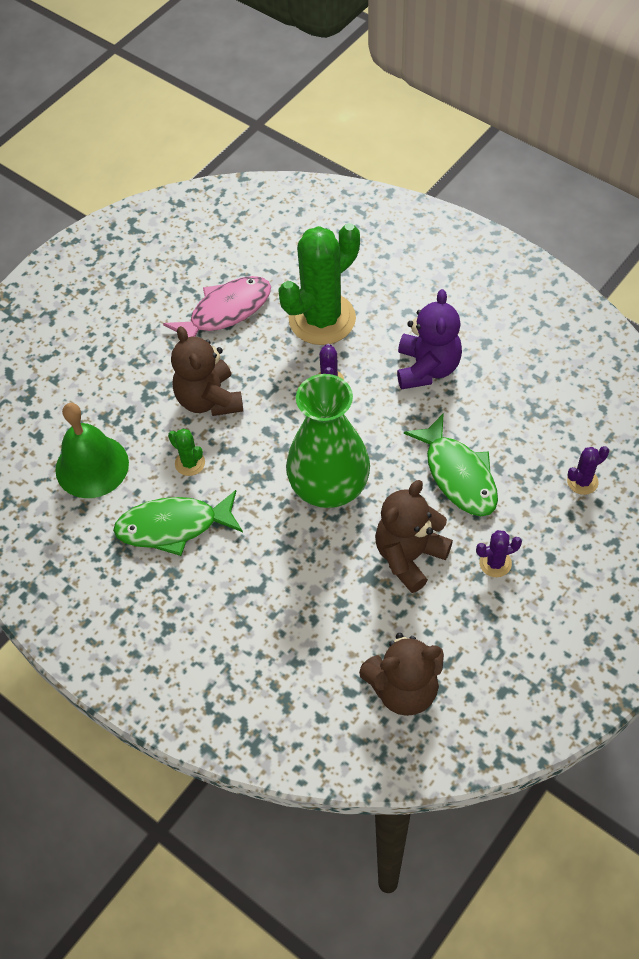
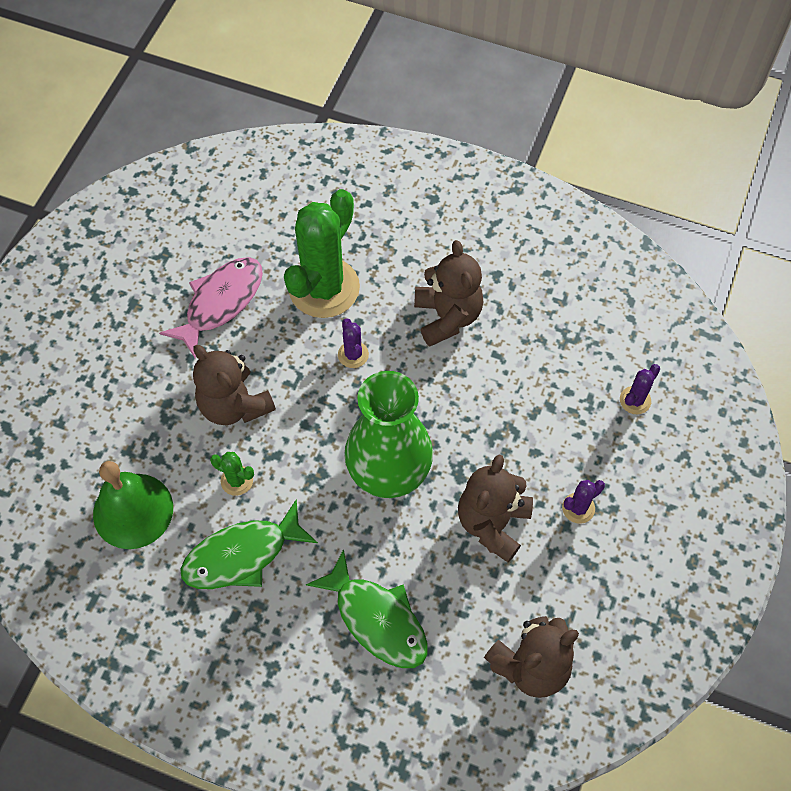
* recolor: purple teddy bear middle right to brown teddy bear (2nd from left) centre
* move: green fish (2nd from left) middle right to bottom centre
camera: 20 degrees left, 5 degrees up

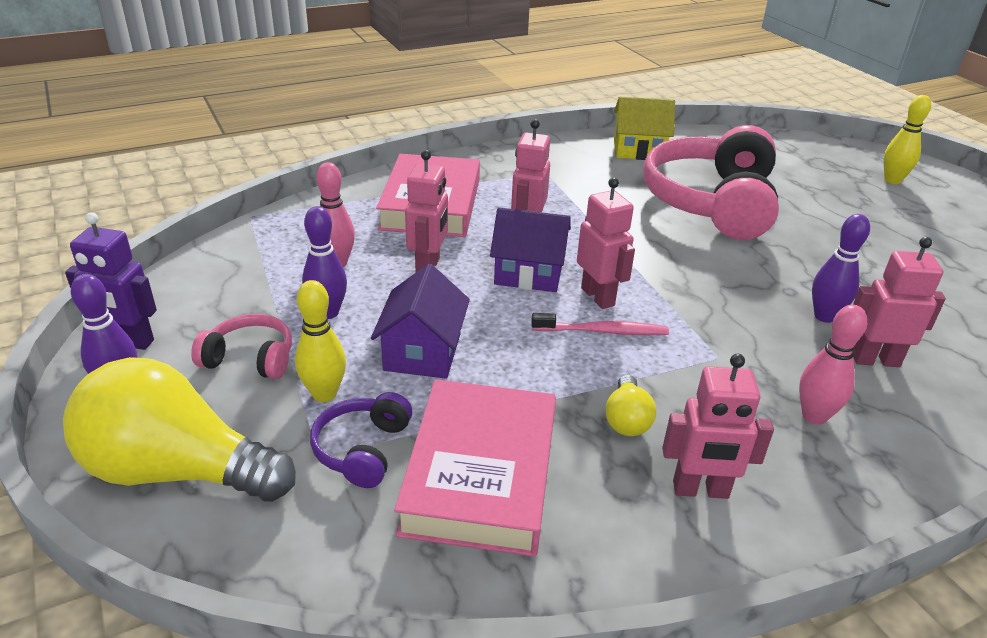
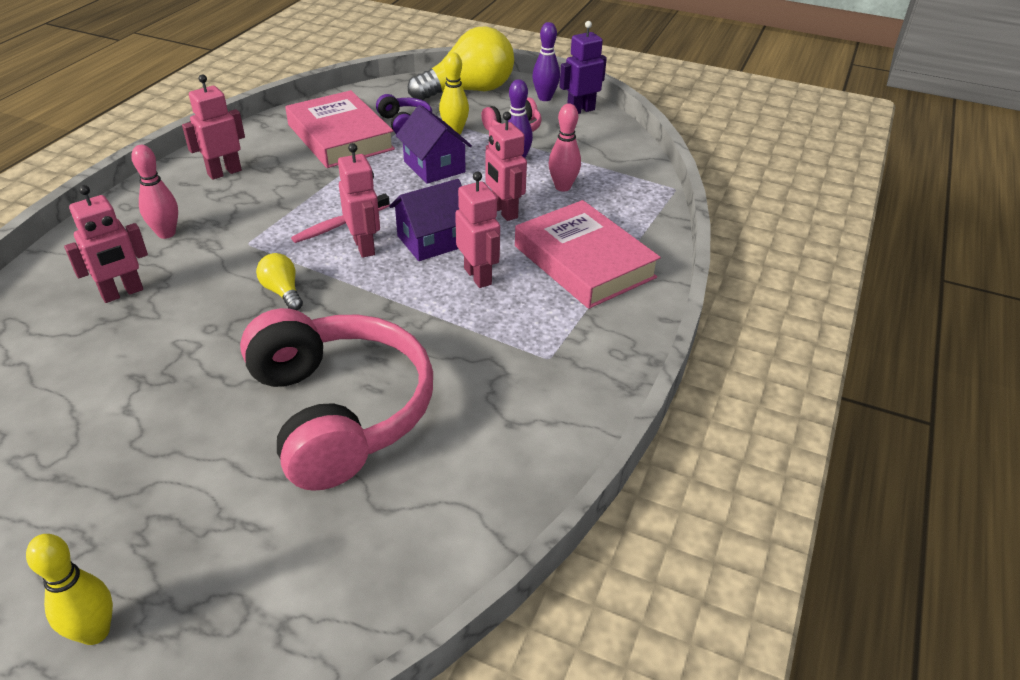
* delete: yellow house top centre
* rotate: pink robot (3rd from left) centre = top centre 135 degrees counterclockwise
* delete: purple bowling pin (3rd from left) middle right
* move: yellow light bulb (2nd from left in the first image) centre to yellow light bulb (1st from left) middle left
camera: 140 degrees right, 5 degrees up

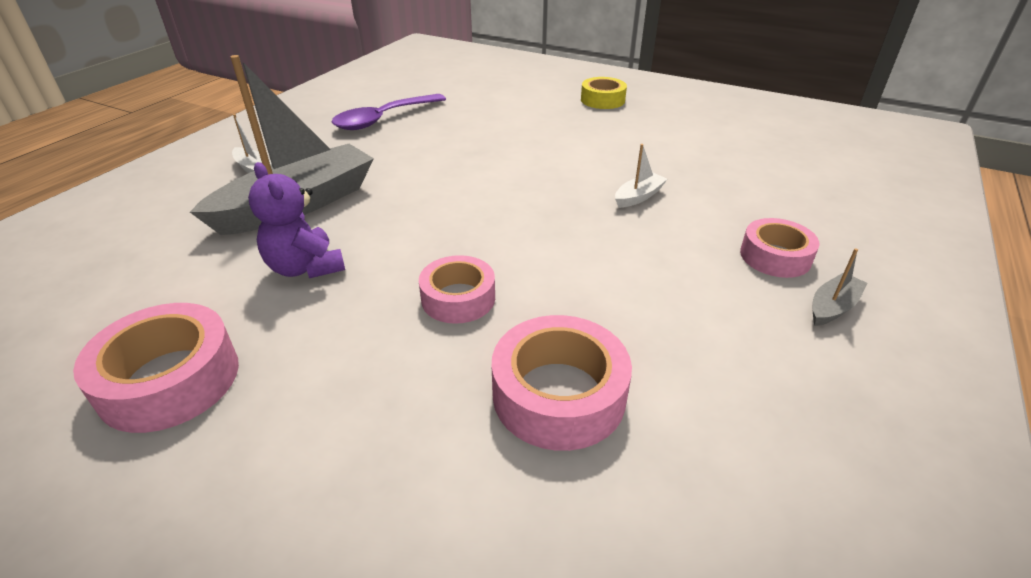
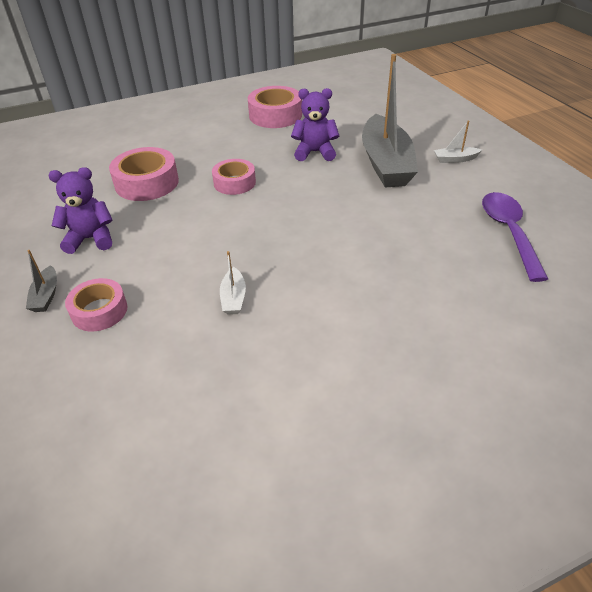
* delete: yellow tape top centre
* insert: purple teddy bear (1st from left) middle left
camera: 130 degrees right, 5 degrees up

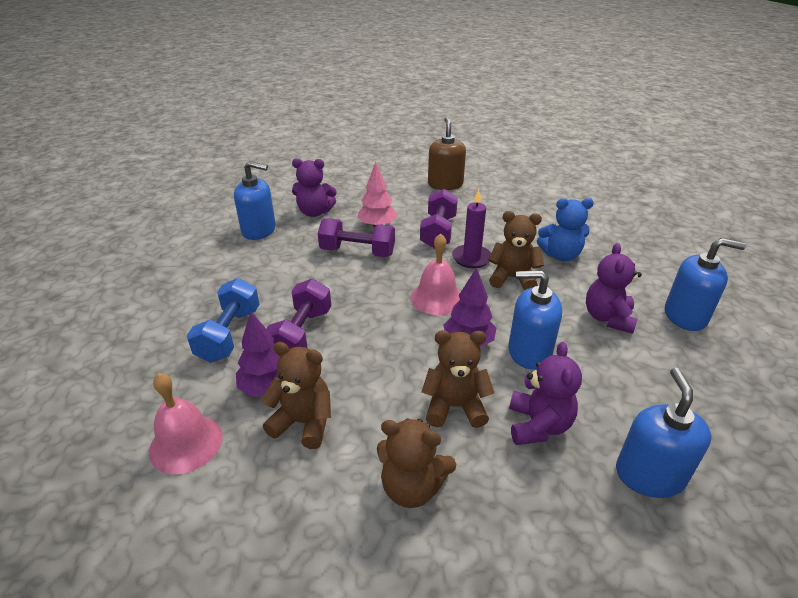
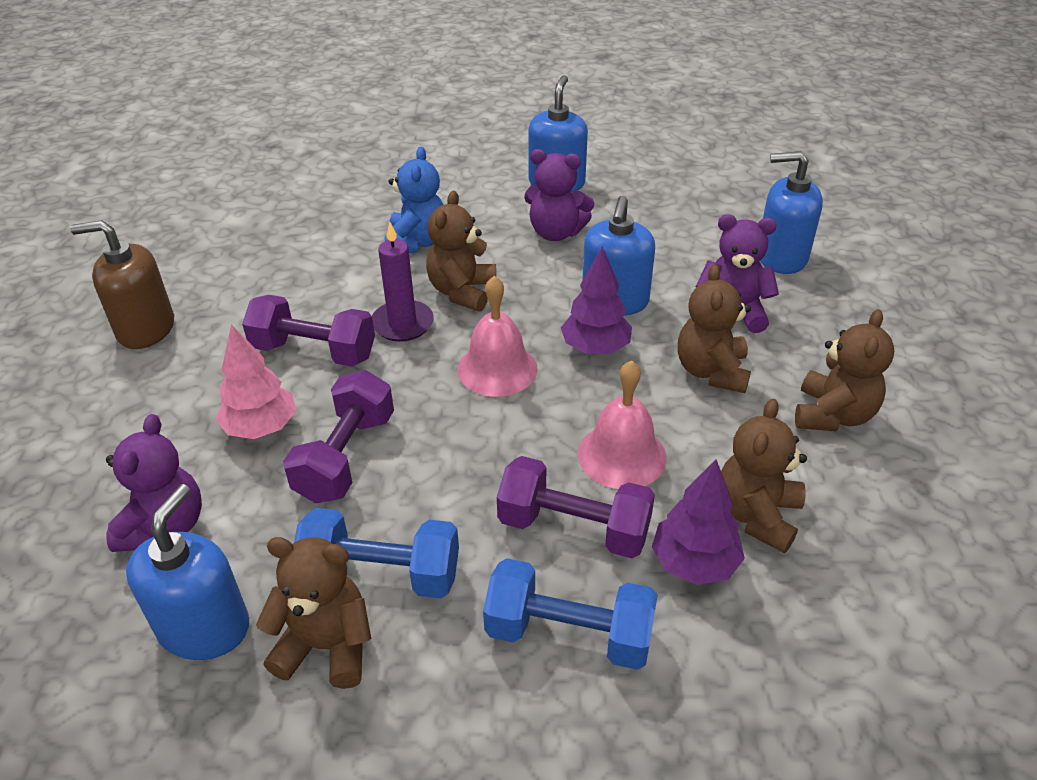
* move: pink bell (1st from left in the first image) bottom left to pink bell (2nd from left) centre
* insert: blue dumbbell (1st from left) bottom centre
* insert: brown teddy bear (1st from left) bottom left
camera: 85 degrees left, 5 degrees up

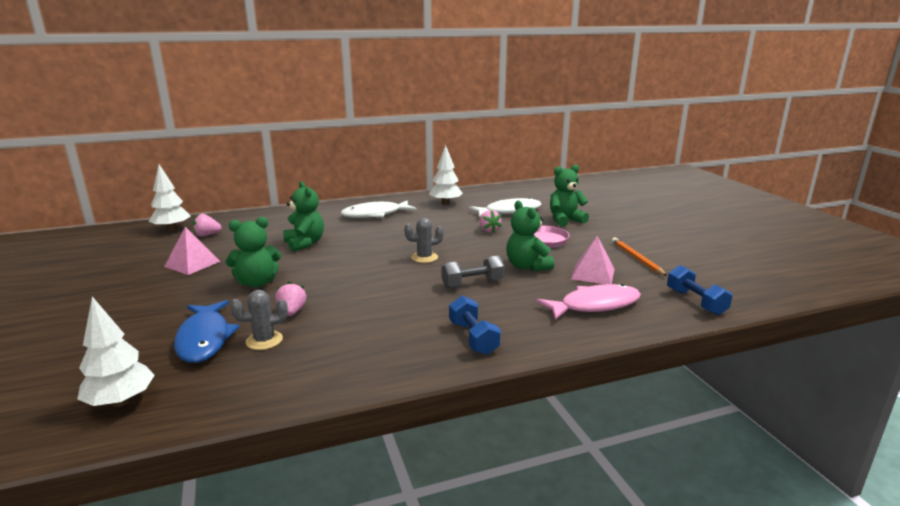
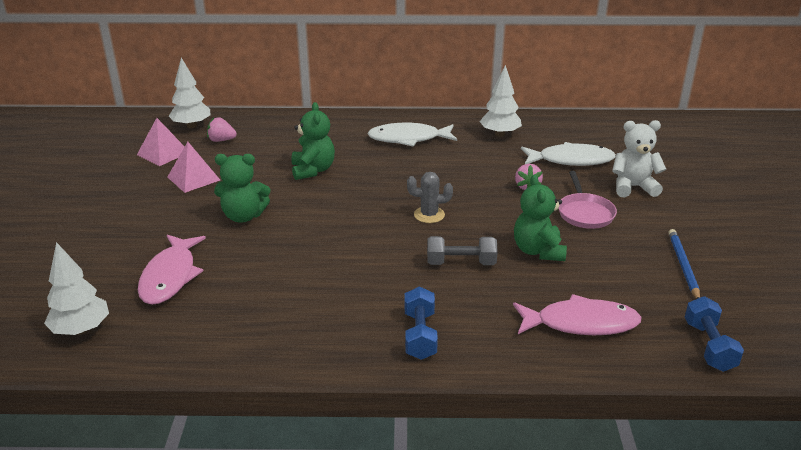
* recolor: green teddy bear (4th from left) centre to white teddy bear middle right
* move: pink pyramid (2nd from left in the first image) centre to pink pyramid (1st from left) top left
* recolor: orange pencil middle right to blue pencil middle right
* delete: pink strawberry (2nd from left) middle left
* delete: grey cactus (1st from left) middle left
* recolor: blue fish middle left to pink fish (1st from left) middle left
camera: 20 degrees right, 10 degrees up

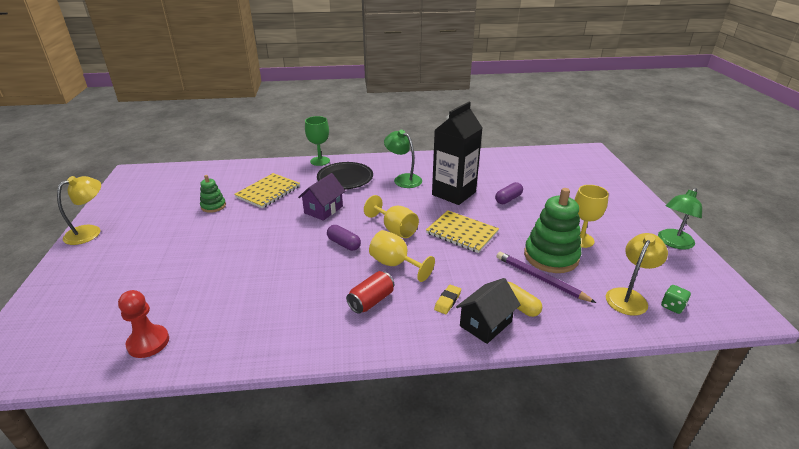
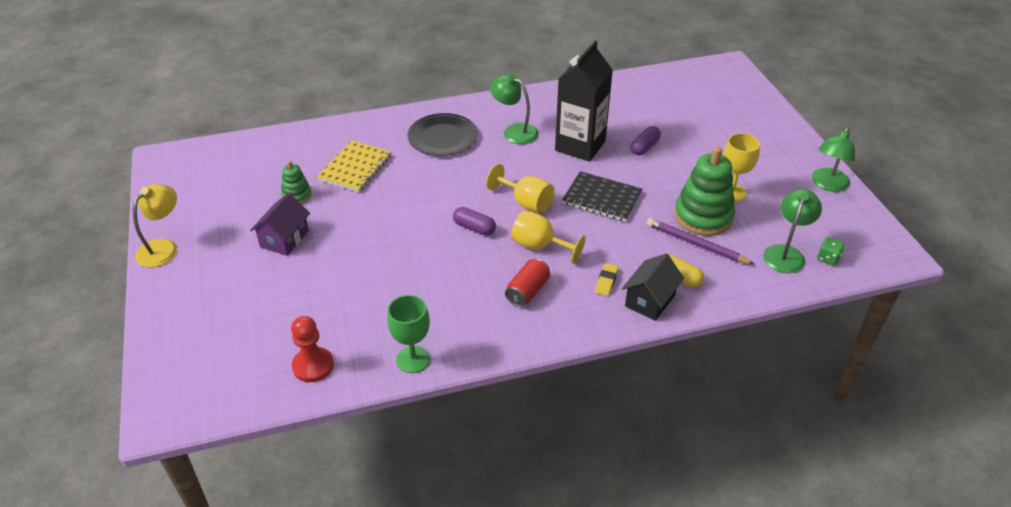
* move: green goblet top centre to centre
* move: purple house centre to middle left
* recolor: yellow notebook (2nd from left) centre to black notebook centre
* recolor: yellow lamp (2nd from left) middle right to green lamp (2nd from left) middle right
camera: 10 degrees left, 10 degrees up

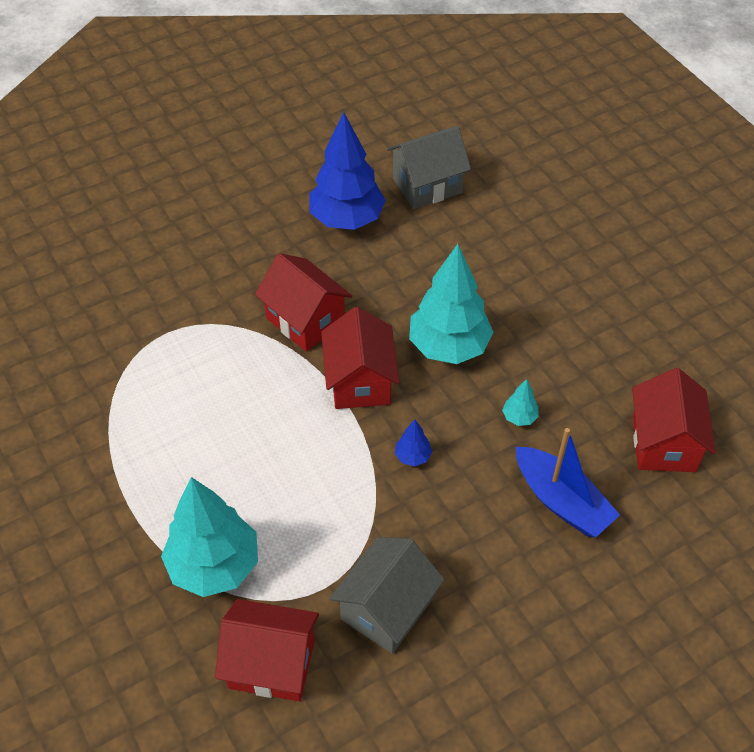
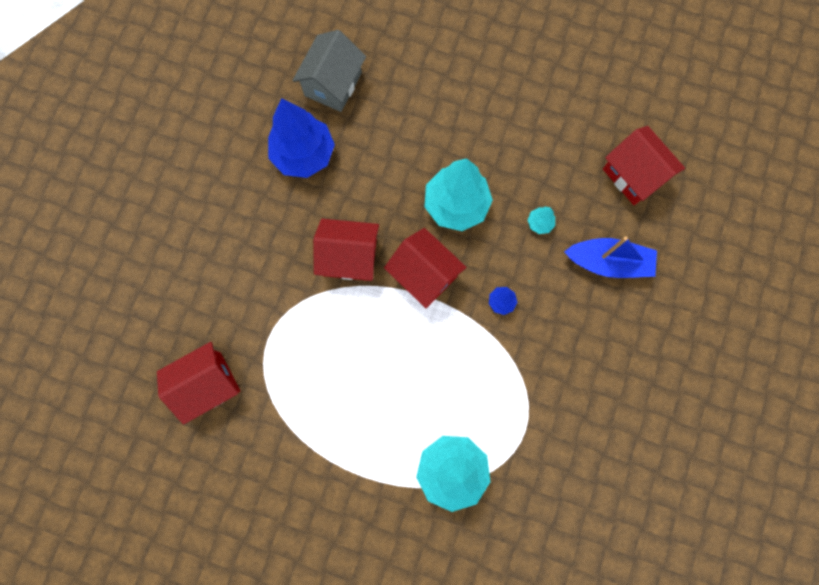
* delete: grey house (1st from left) bottom centre
* move: red house (1st from left) bottom centre to middle left
camera: 40 degrees left, 25 degrees up

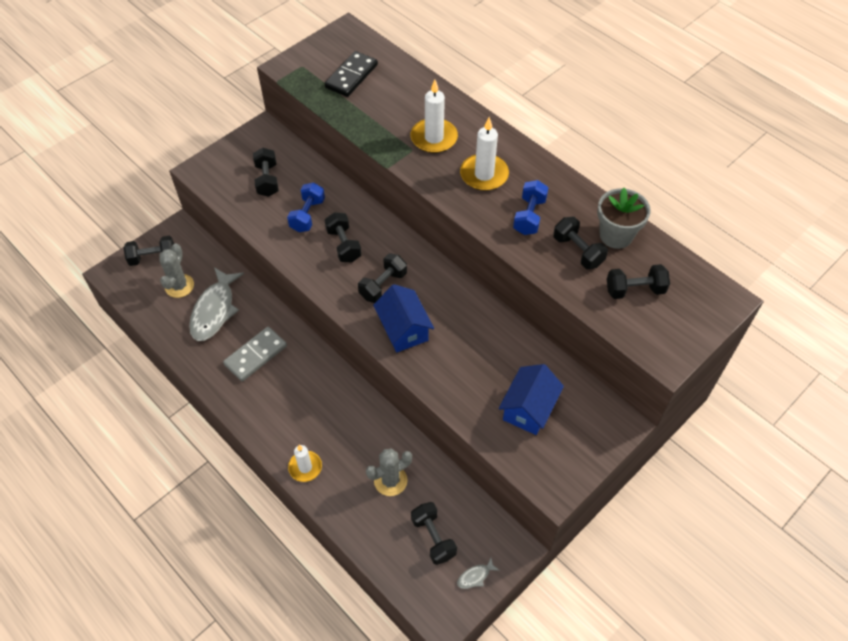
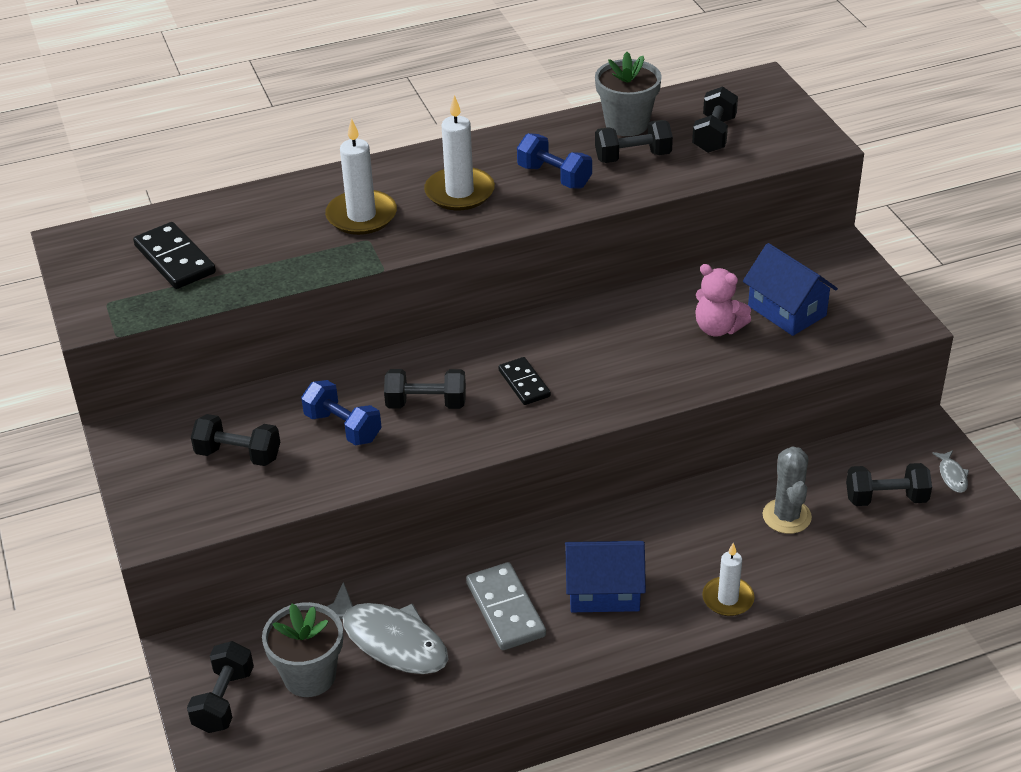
* replace: grey cactus (1st from left) middle left to grey flower pot (1st from left) bottom left
* replace: black dumbbell (4th from left) centre to black domino (2nd from left) centre
* move: blue house (1st from left) centre to bottom centre
* insert: pink teddy bear middle right
camera: 65 degrees left, 15 degrees down

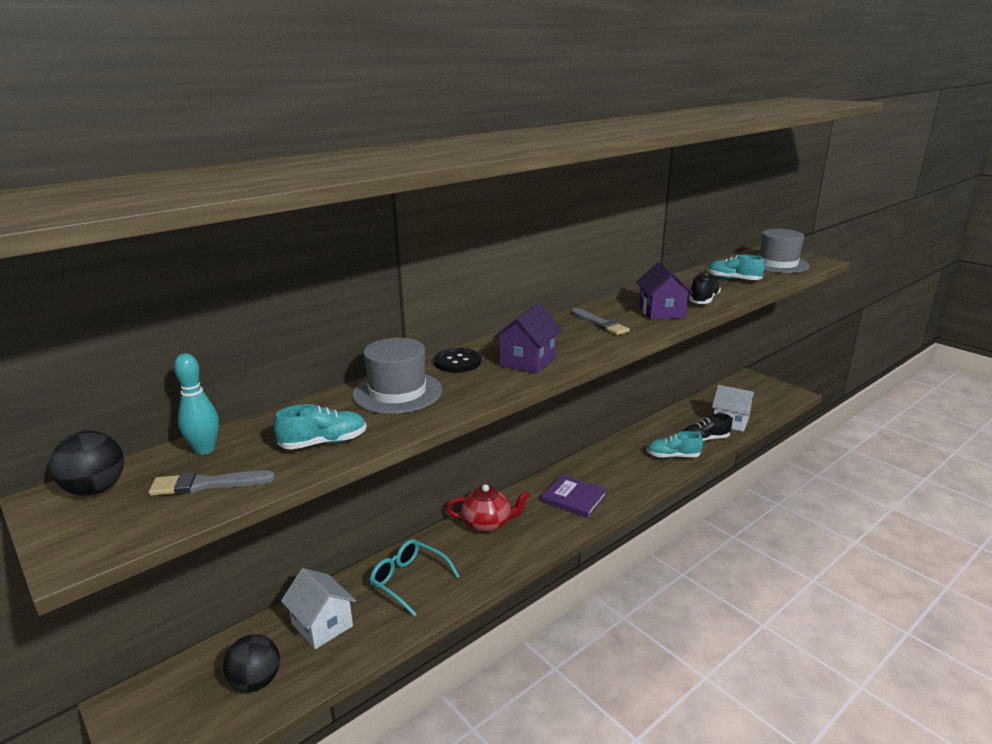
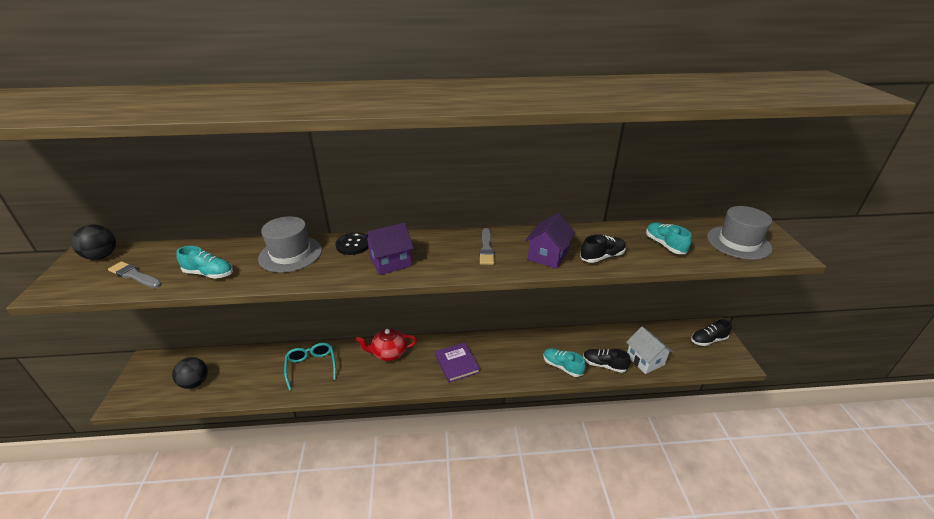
* delete: turquoise bowling pin middle left
* rotate: red teapot bottom centre = centre 135 degrees clockwise
* delete: white house (1st from left) bottom left
* insert: black shoe (3rd from left) middle right
camera: 35 degrees right, 10 degrees up

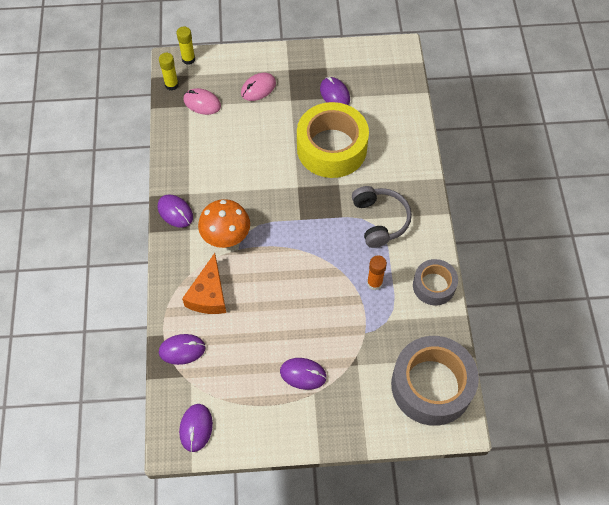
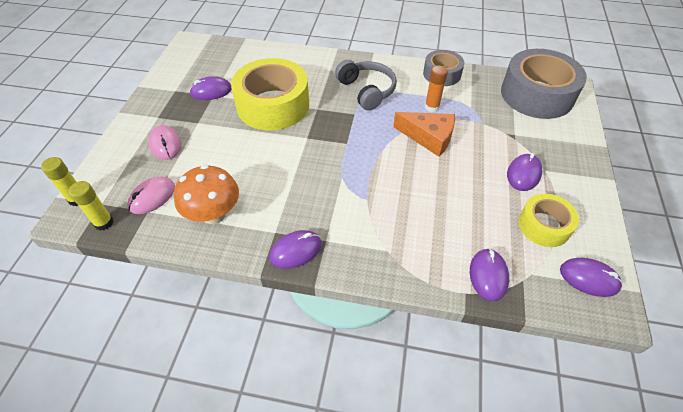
* rotate: grey headphones centre = top centre 60 degrees clockwise
* move: orange mushroom centre to middle left
* move: orange cheese centre to top centre
* insert: yellow tape (2nd from left) middle right
camera: 75 degrees left, 10 degrees down

